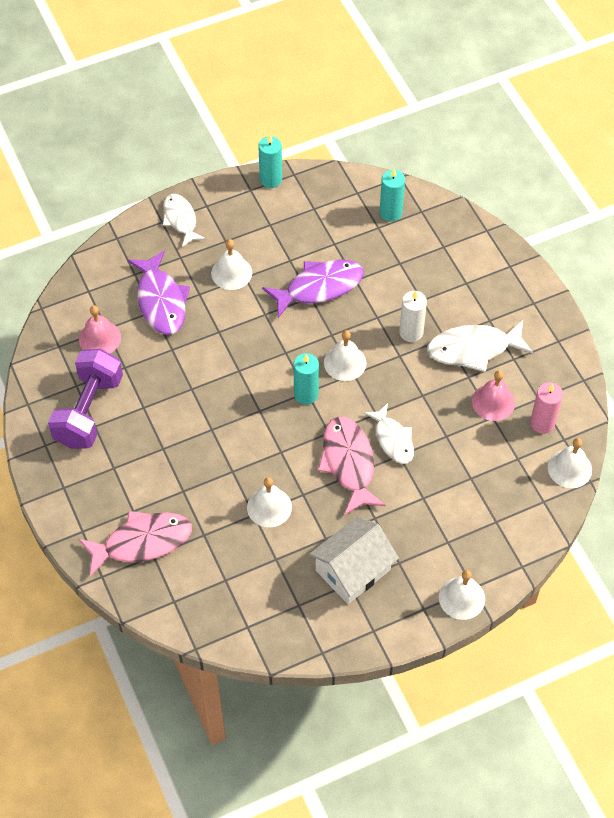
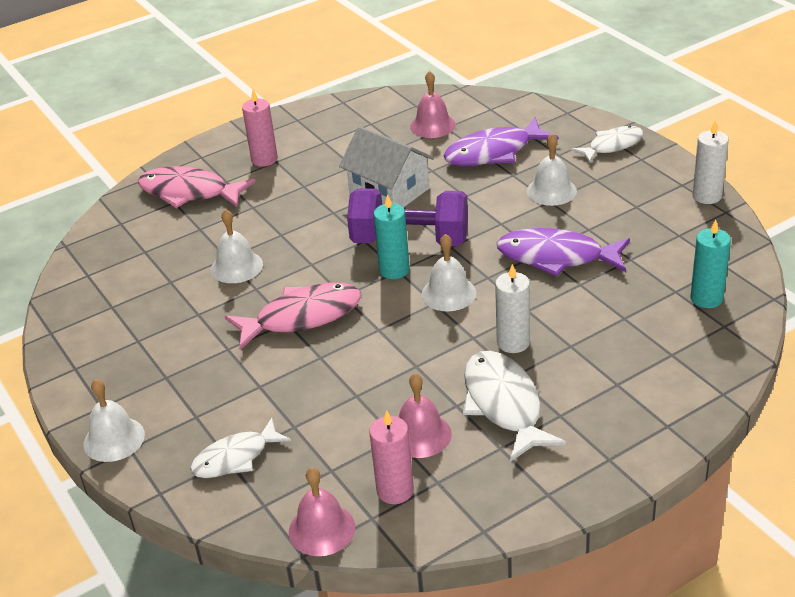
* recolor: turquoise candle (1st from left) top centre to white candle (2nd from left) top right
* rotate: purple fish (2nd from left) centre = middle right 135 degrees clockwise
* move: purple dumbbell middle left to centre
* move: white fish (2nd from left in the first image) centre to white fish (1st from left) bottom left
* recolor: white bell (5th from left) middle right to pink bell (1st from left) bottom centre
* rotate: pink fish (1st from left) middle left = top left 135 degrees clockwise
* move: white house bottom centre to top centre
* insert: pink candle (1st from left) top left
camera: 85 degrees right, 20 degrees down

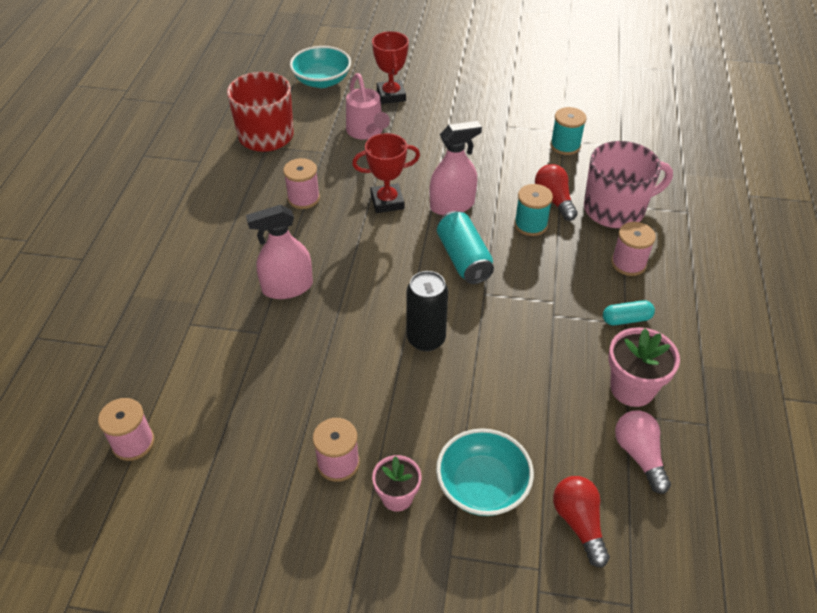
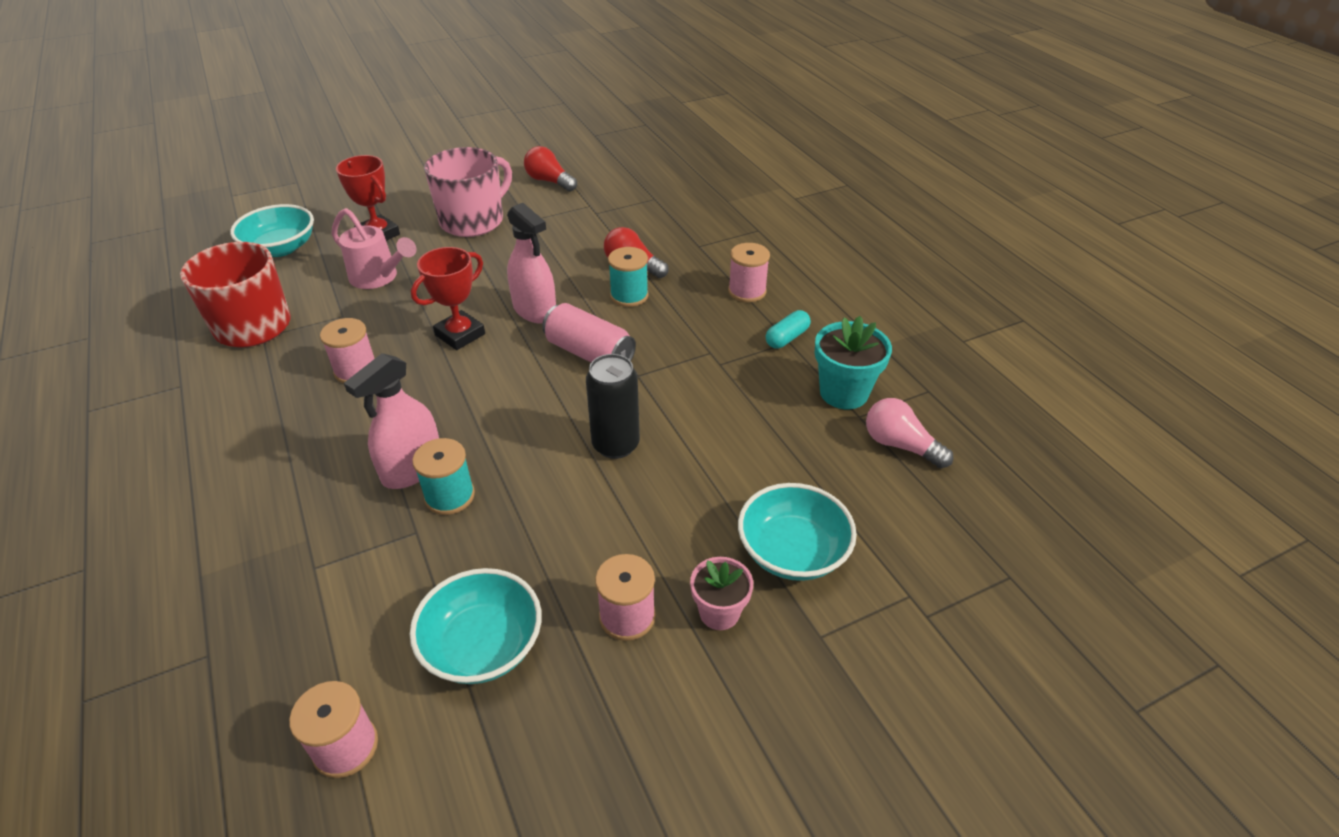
* move: turquoise spool (2nd from left in the first image) top right to turquoise spool (1st from left) middle left
* rotate: pink spray bottle (2nd from left) top centre = top centre 105 degrees clockwise
* move: pink mug top right to top centre
* recolor: turquoise can centre to pink can centre
* recolor: pink flower pot (2nd from left) middle right to turquoise flower pot centre
* move: red light bulb (2nd from left in the first image) bottom right to red light bulb (1st from left) top centre
* insert: turquoise bowl (2nd from left) bottom centre
camera: 35 degrees left, 5 degrees down

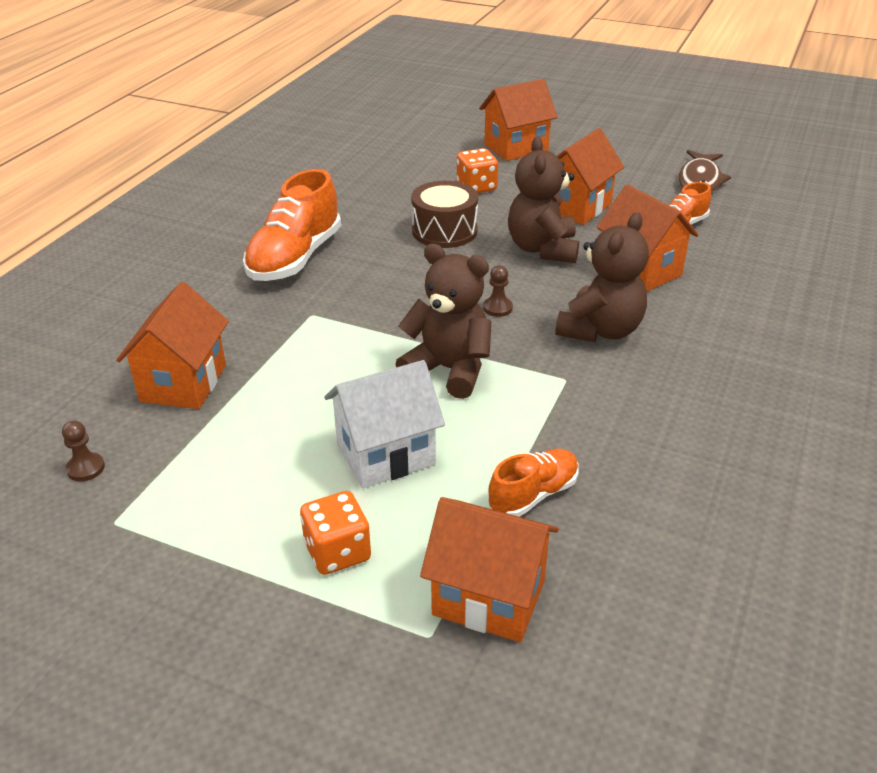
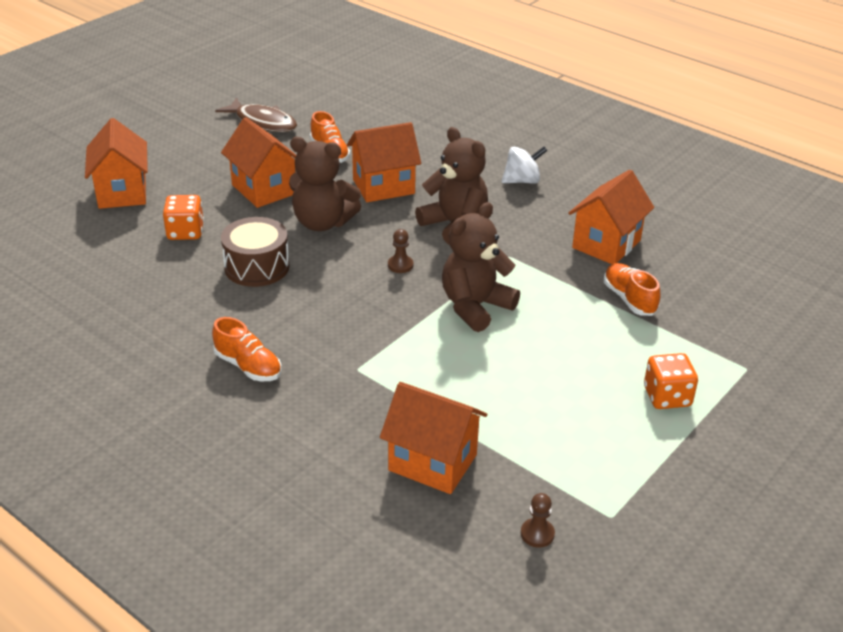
* resize: orange shoe (1st from left) top left = middle left x0.57
* delete: white house centre
* move: orange house (2nd from left in the first image) bottom centre to orange house (5th from left) middle right
* insert: white spinning top top centre
camera: 75 degrees left, 0 degrees up

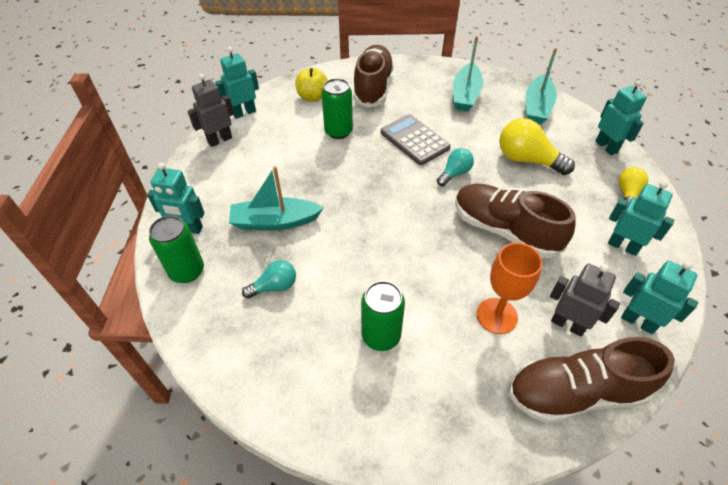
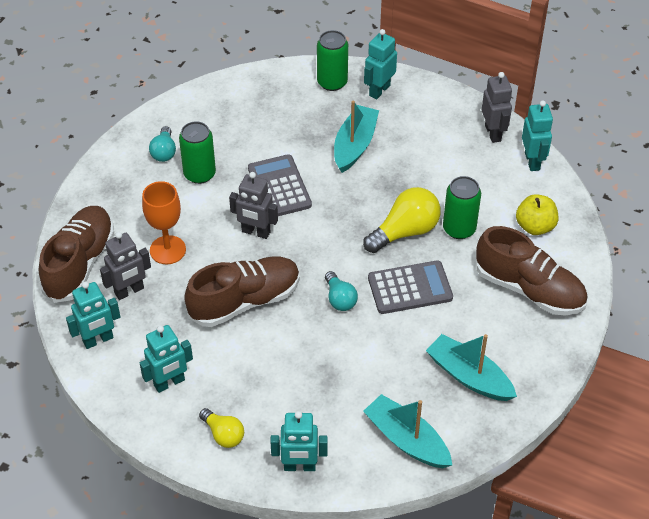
* move: yellow light bulb (1st from left in the first image) top right to yellow light bulb (2nd from left) centre
* move: turquoise light bulb (1st from left) centre to top left
* insert: grey calculator (1st from left) centre
* insert: grey robot (2nd from left) centre
camera: 115 degrees right, 0 degrees up

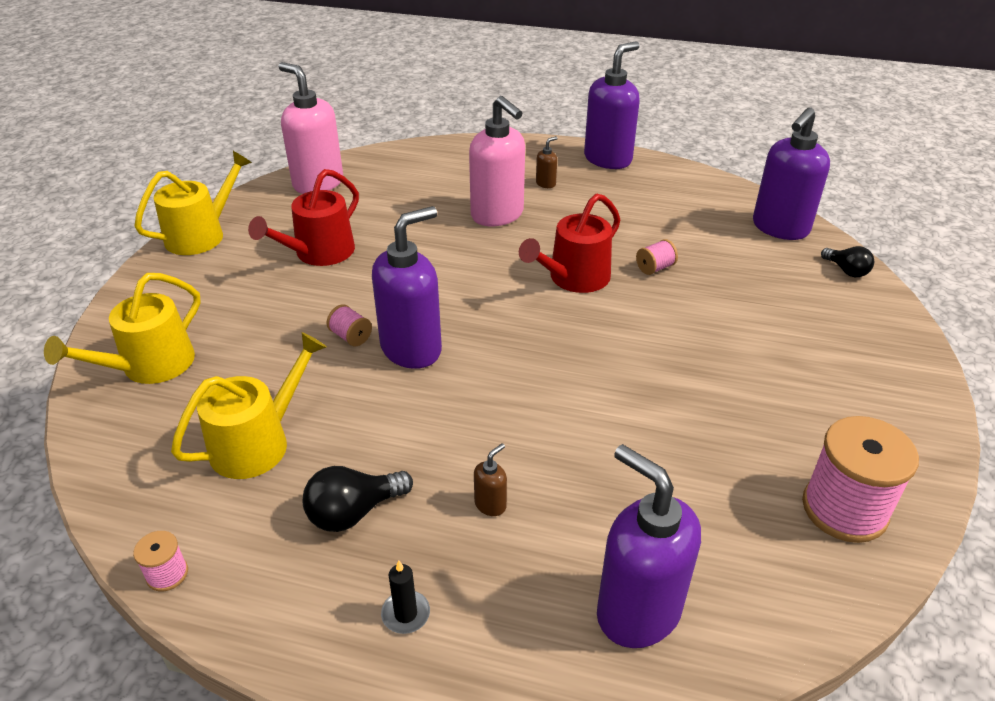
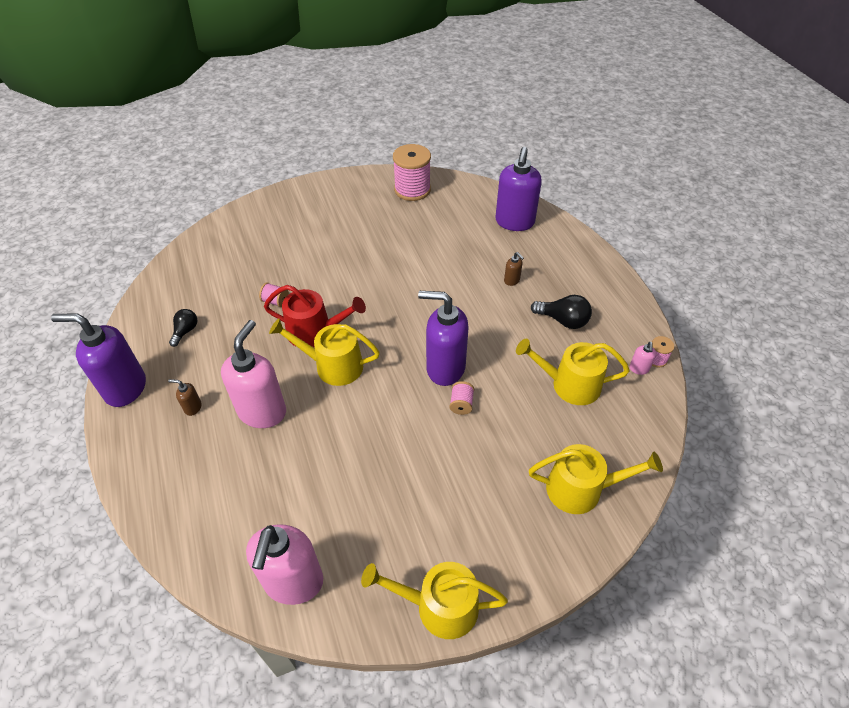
* delete: purple soap dispenser (4th from left) top right
* delete: red watering can (1st from left) top left
* move: black light bulb (2nd from left in the first image) middle right to black light bulb (1st from left) middle left
* rotate: brown soap dispenser (1st from left in the first image) bottom centre = centre 135 degrees counterclockwise
* delete: black candle bottom centre
* insert: yellow watering can (1st from left) centre
* insert: pink soap dispenser (3rd from left) middle right
camera: 125 degrees left, 10 degrees up

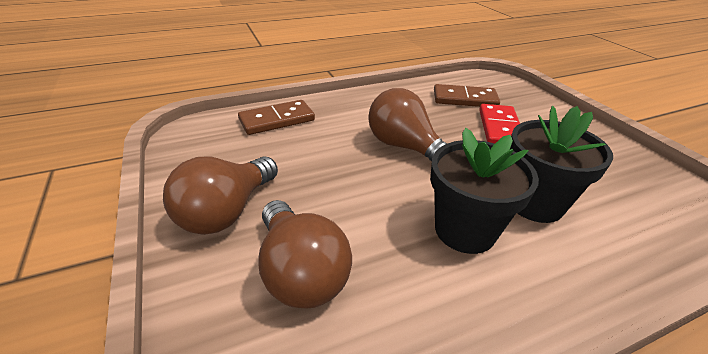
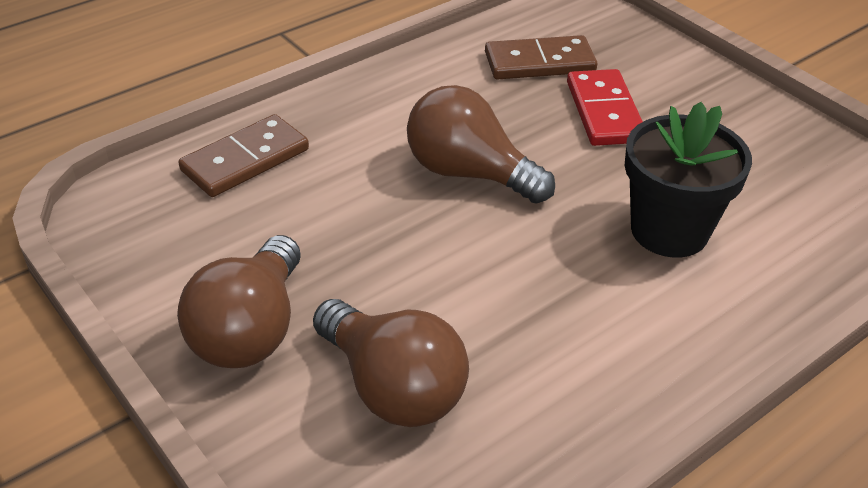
* delete: black flower pot (1st from left) middle right
camera: 15 degrees left, 5 degrees up

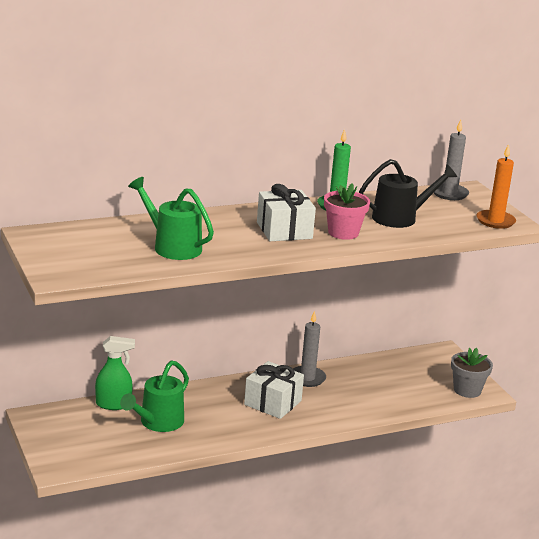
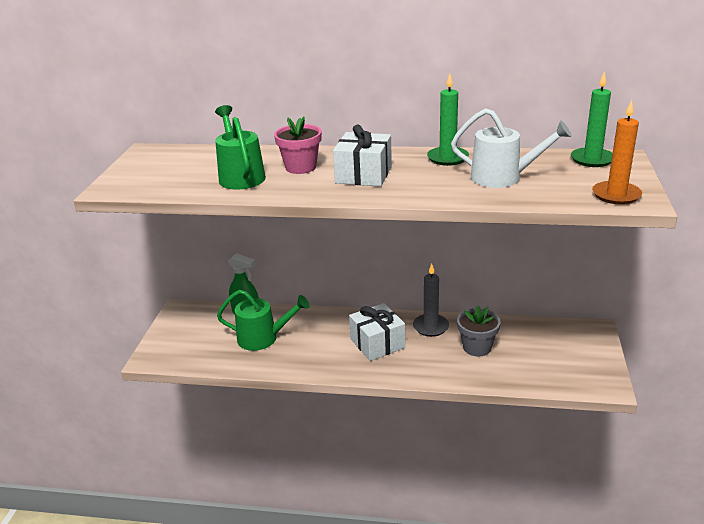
* recolor: grey candle (2nd from left) top right to green candle (2nd from left) top right
* recolor: black watering can middle right to white watering can top right
* move: pink flower pot centre to top centre
* move: grey flower pot bottom right to middle right
* rotate: green watering can (1st from left in the first image) bottom left = centre 150 degrees counterclockwise
camera: 35 degrees right, 5 degrees up

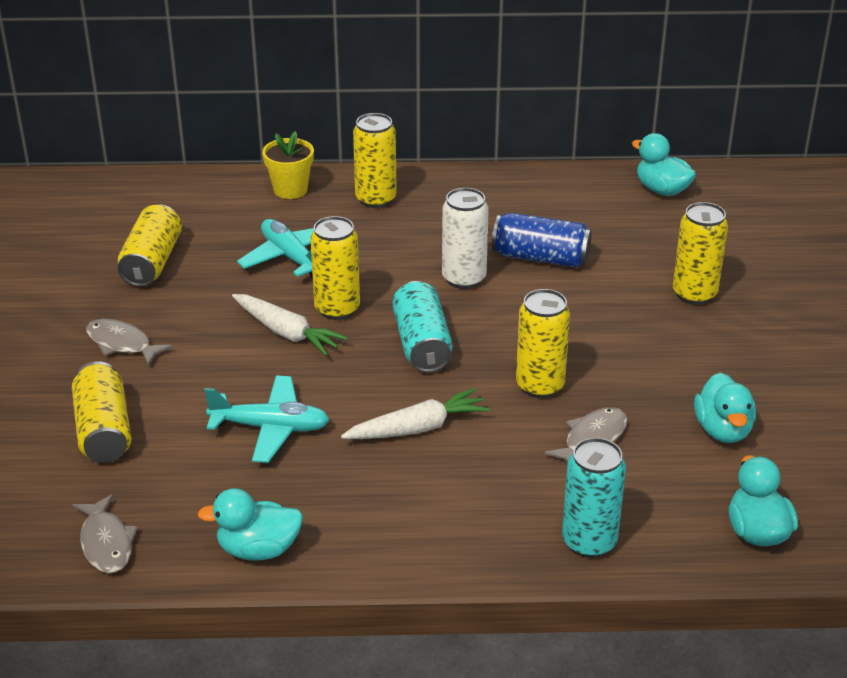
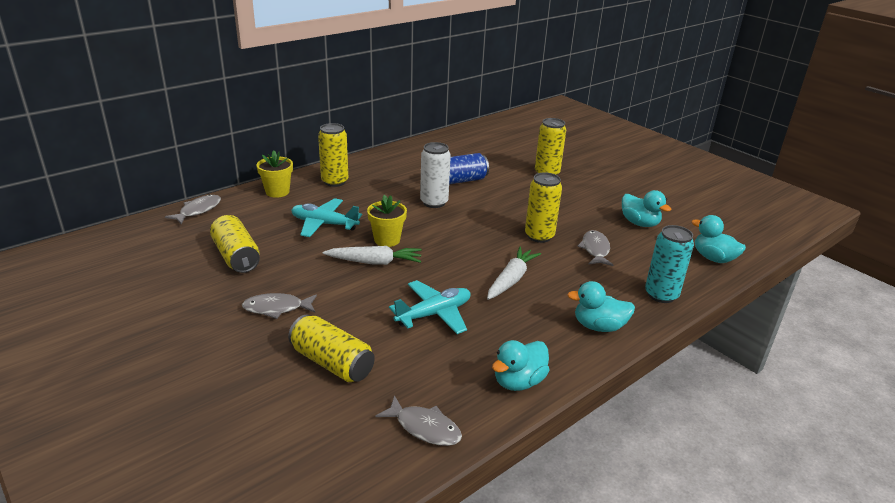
* move: turquoise duck (2nd from left) top right to middle right
* replace: yellow can (3rd from left) centre to yellow flower pot (2nd from left) centre
* delete: turquoise can (1st from left) centre
* insert: grey fish (1st from left) middle left
camera: 40 degrees left, 5 degrees down

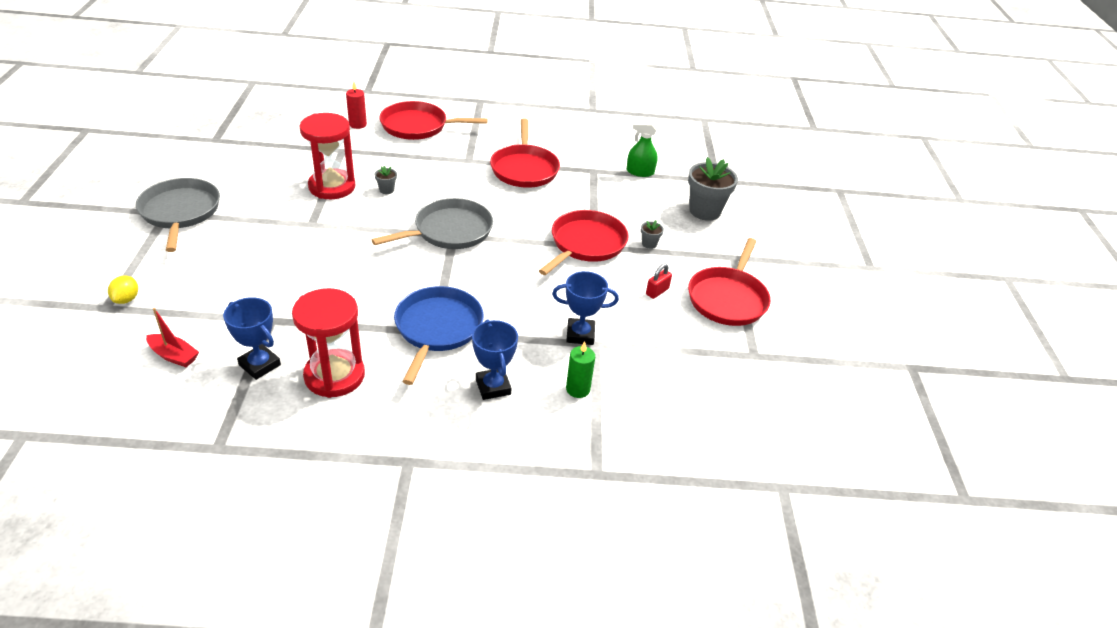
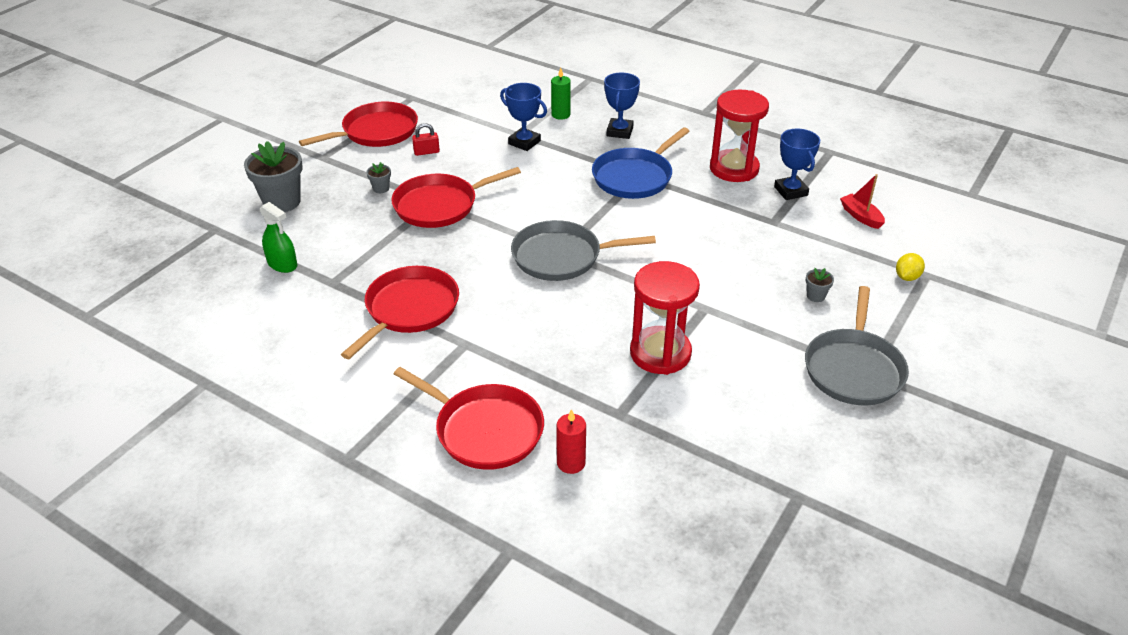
* move: grey flower pot (1st from left in the first image) top centre to grey flower pot (3rd from left) middle right
camera: 145 degrees left, 0 degrees up

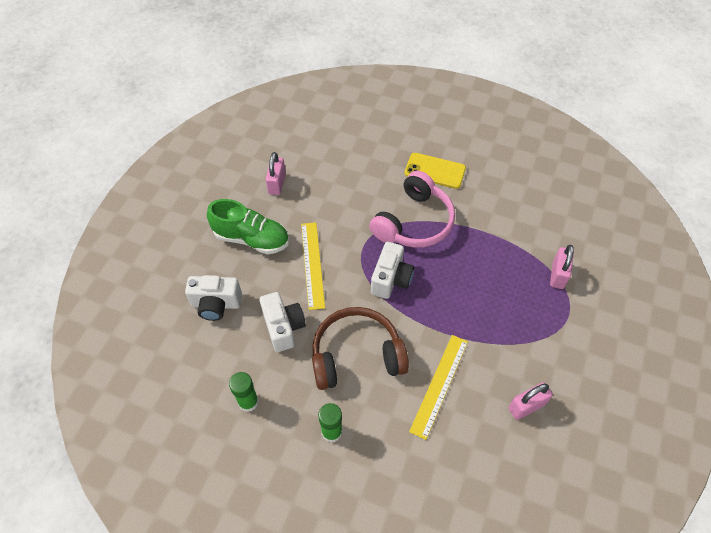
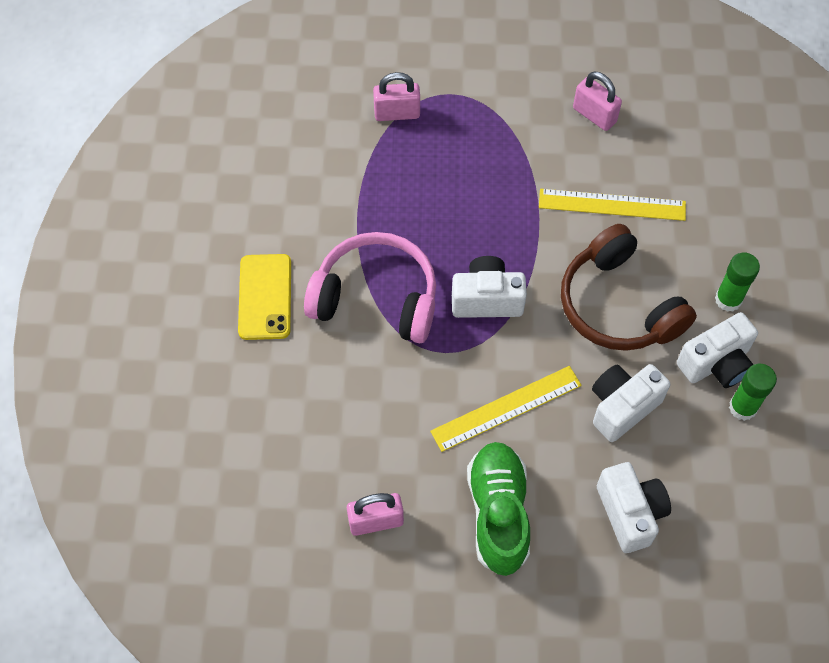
* insert: white camera (4th from left) middle right
camera: 110 degrees left, 5 degrees up

